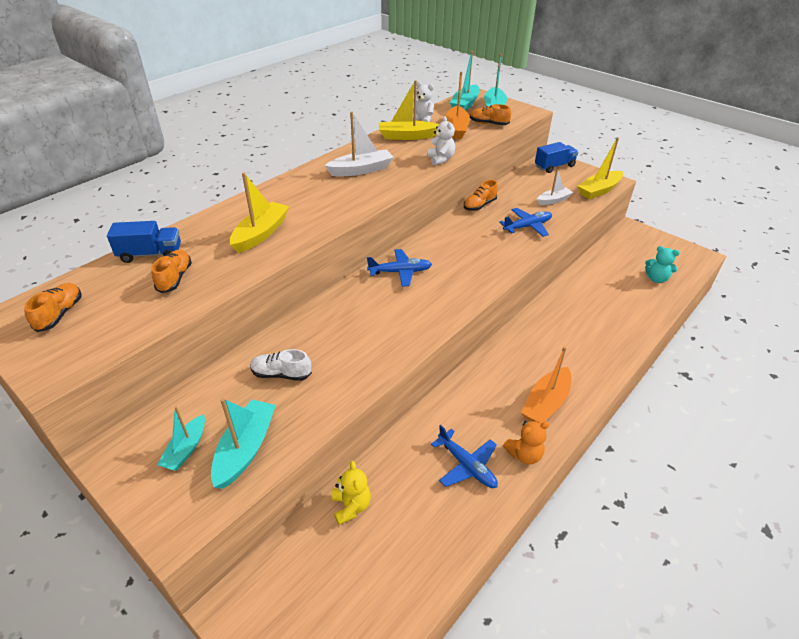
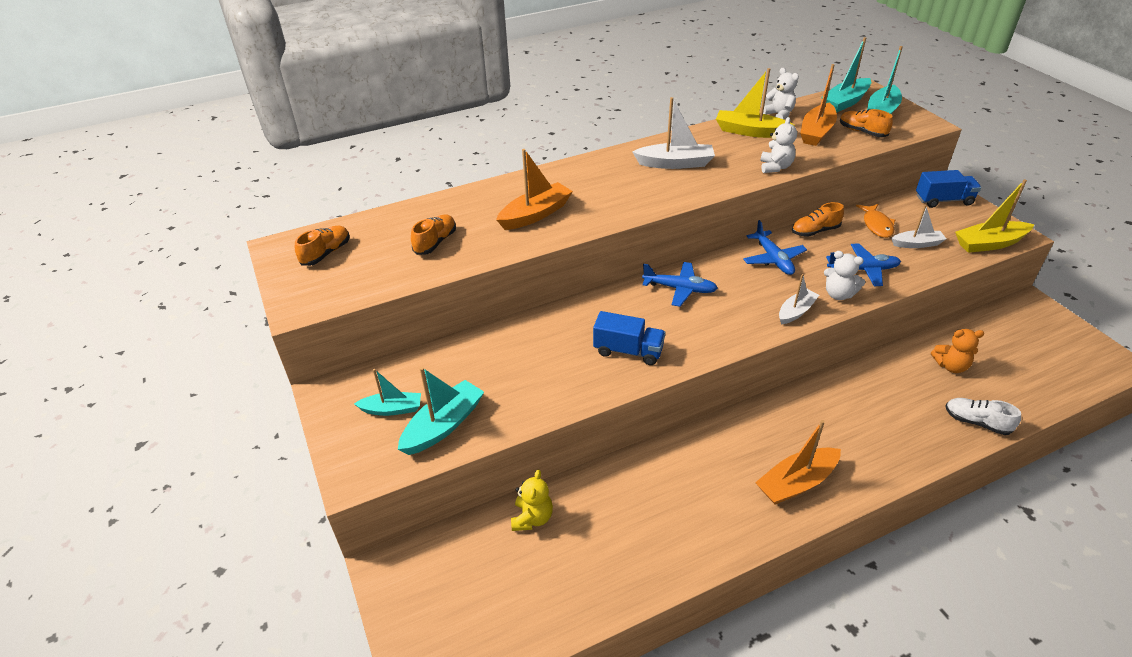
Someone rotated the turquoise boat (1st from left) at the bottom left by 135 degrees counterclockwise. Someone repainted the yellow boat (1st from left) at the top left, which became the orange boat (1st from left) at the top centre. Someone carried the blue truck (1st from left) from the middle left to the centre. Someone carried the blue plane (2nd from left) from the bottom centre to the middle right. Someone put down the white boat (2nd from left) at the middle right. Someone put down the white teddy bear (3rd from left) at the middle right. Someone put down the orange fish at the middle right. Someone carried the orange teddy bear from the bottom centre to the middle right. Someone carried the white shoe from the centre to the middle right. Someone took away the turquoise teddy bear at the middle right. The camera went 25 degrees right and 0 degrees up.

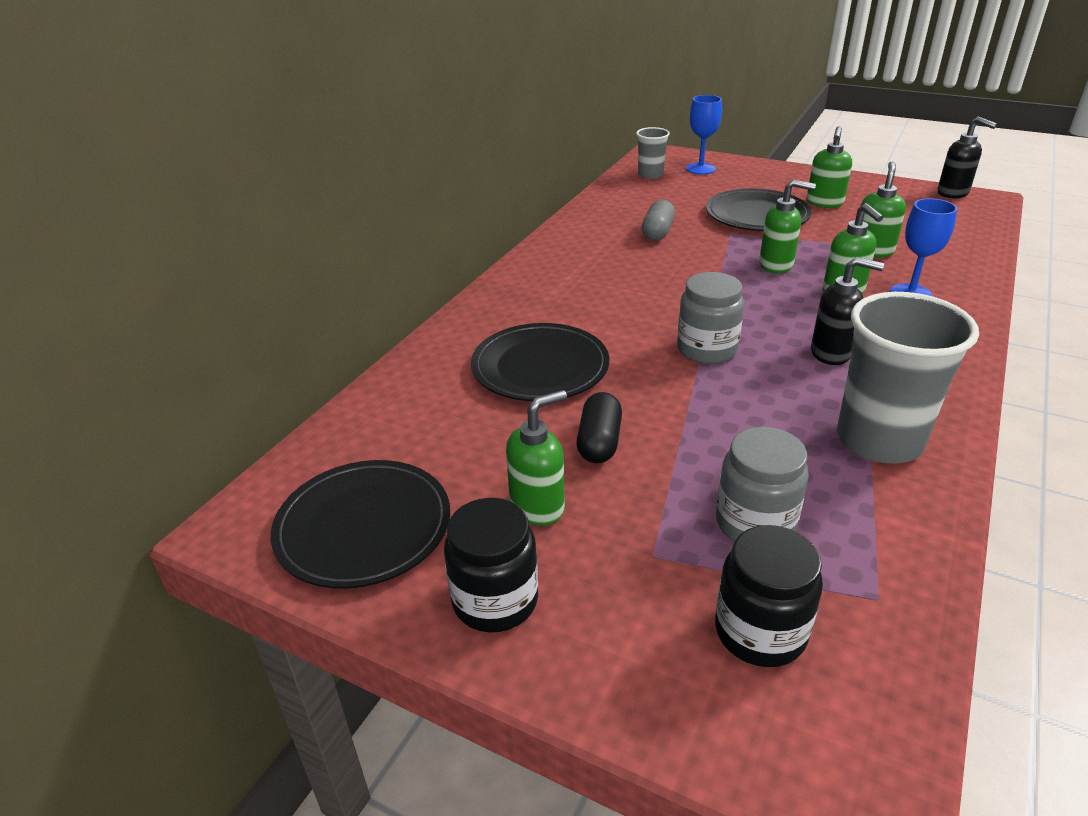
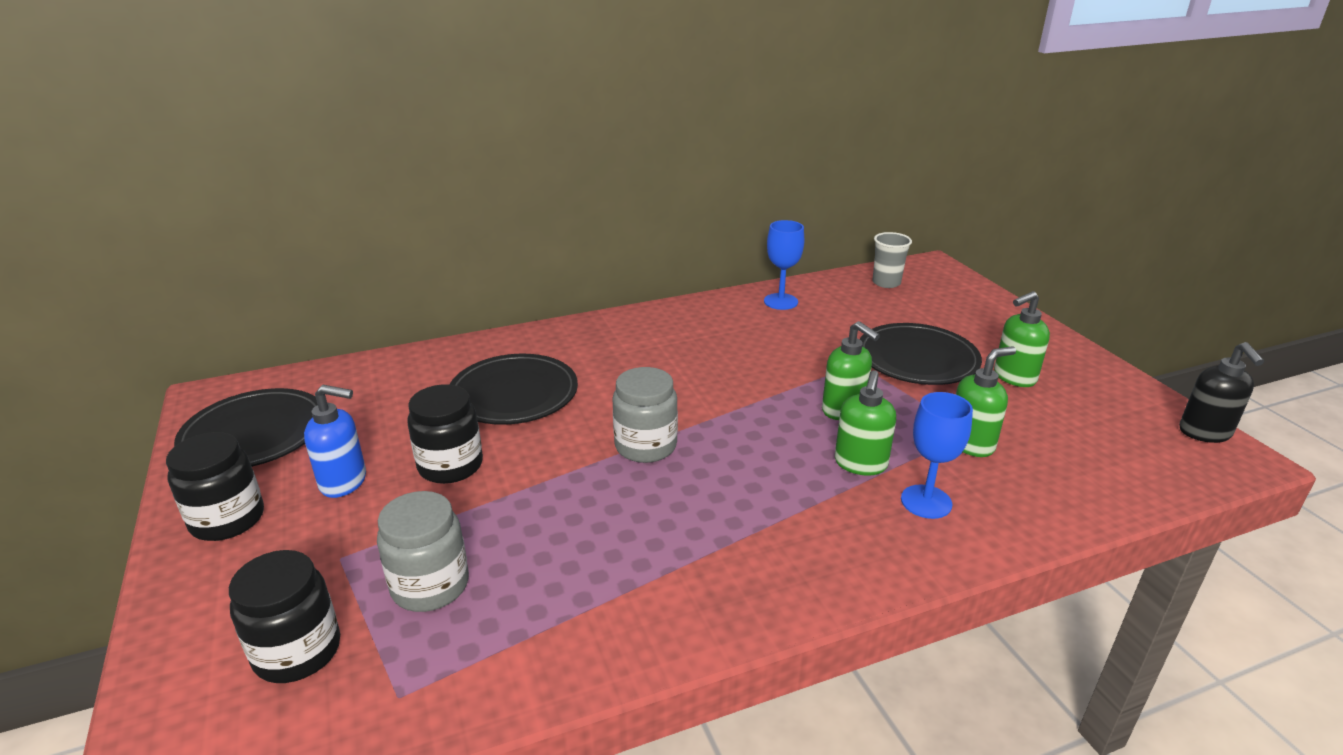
Someone repainted the green soap dispenser (1st from left) at the centre, which became the blue soap dispenser at the middle left. Someone swapped the black capsule at the centre for the black jar (3rd from left) at the middle left. Someone carried the blue goblet (1st from left) from the top centre to the centre. Someone took away the grey capsule at the top centre. Someone took away the black soap dispenser (1st from left) at the middle right. Someone took away the grey cup (2nd from left) at the middle right. The camera went 40 degrees right and 5 degrees down.

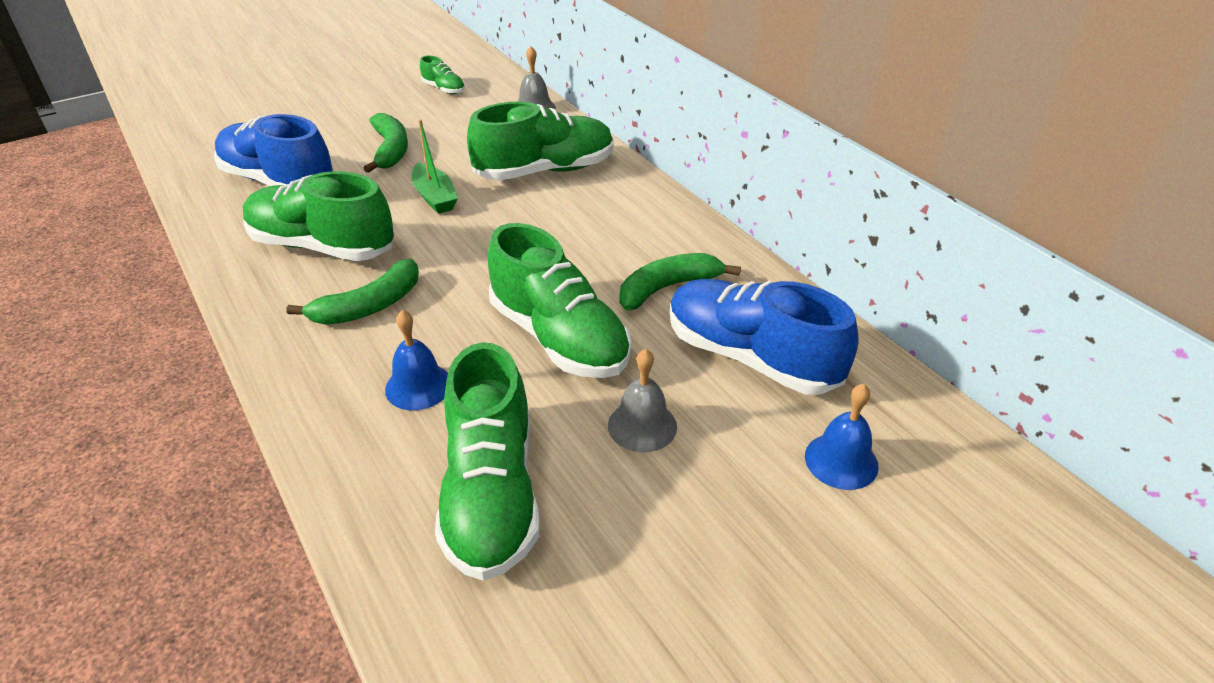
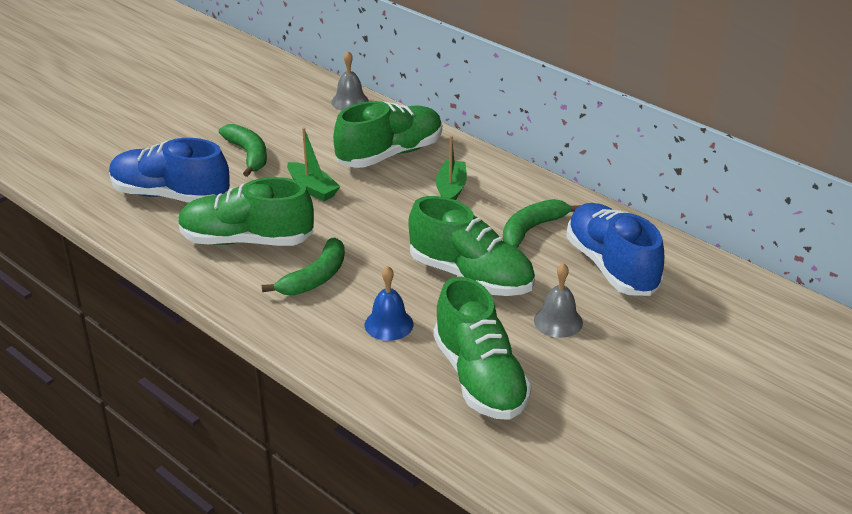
Someone put down the green boat (2nd from left) at the top centre. Someone rotated the blue shoe (2nd from left) at the centre by 45 degrees clockwise. Someone took away the green shoe (2nd from left) at the top centre. Someone took away the blue bell (2nd from left) at the middle right. The camera went 15 degrees left and 5 degrees down.

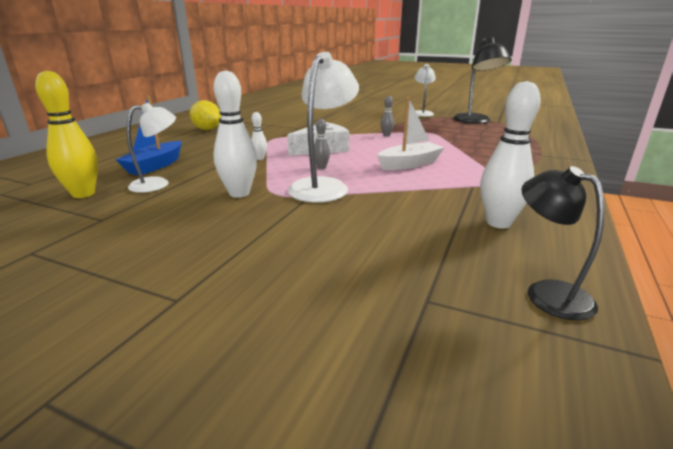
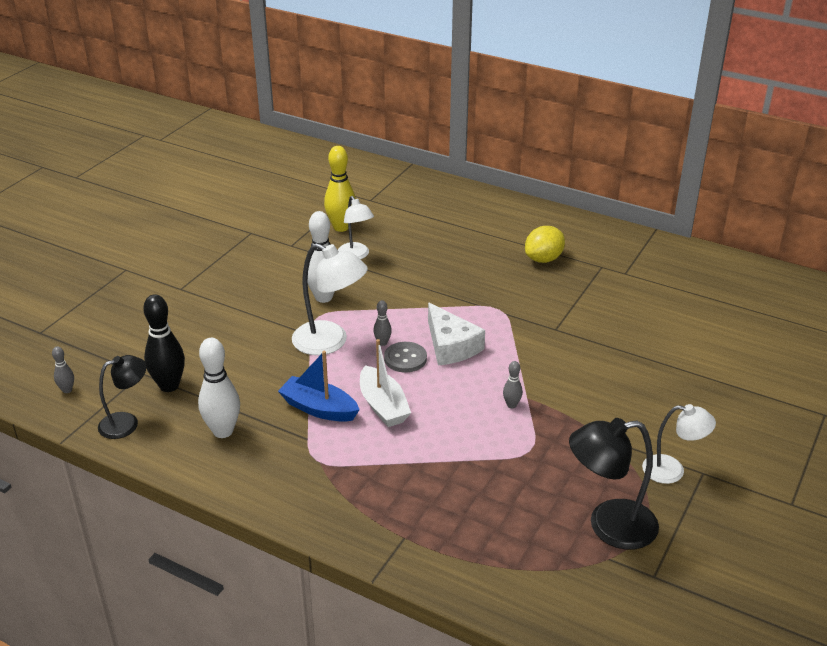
Someone put down the grey bowling pin (1st from left) at the middle left. Someone put down the black bowling pin at the middle left. Someone carried the blue boat from the top left to the centre. Someone put down the grey button at the centre. Someone took away the white bowling pin (2nd from left) at the top centre. The camera went 95 degrees right and 10 degrees up.

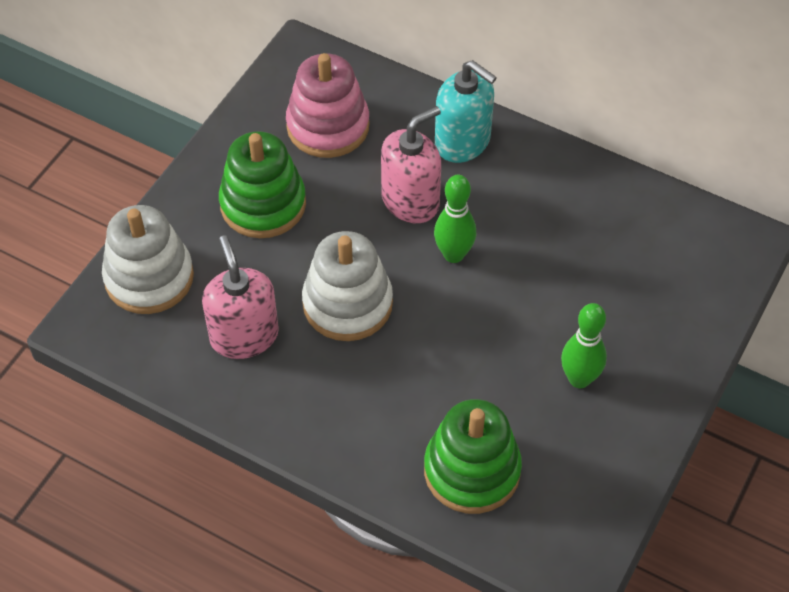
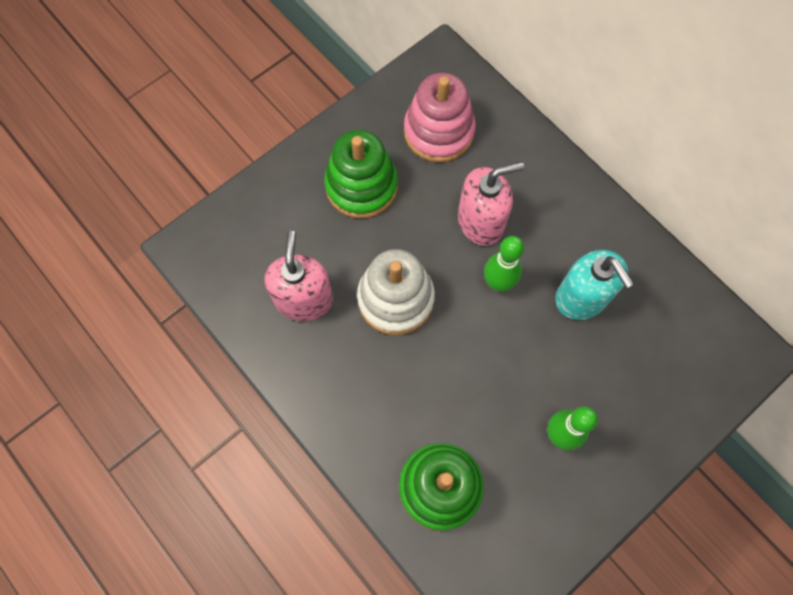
Someone carried the turquoise soap dispenser from the top centre to the middle right. Someone took away the white stacking toy (1st from left) at the middle left. The camera went 20 degrees right and 15 degrees up.

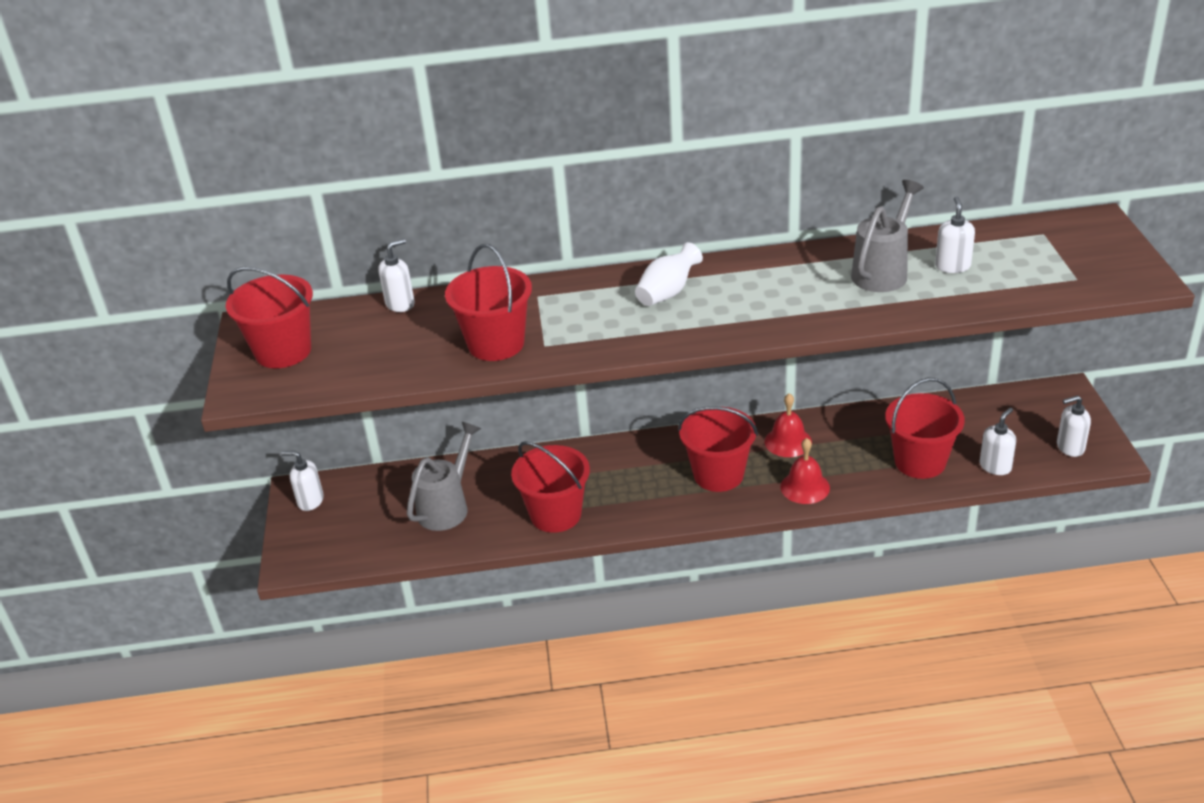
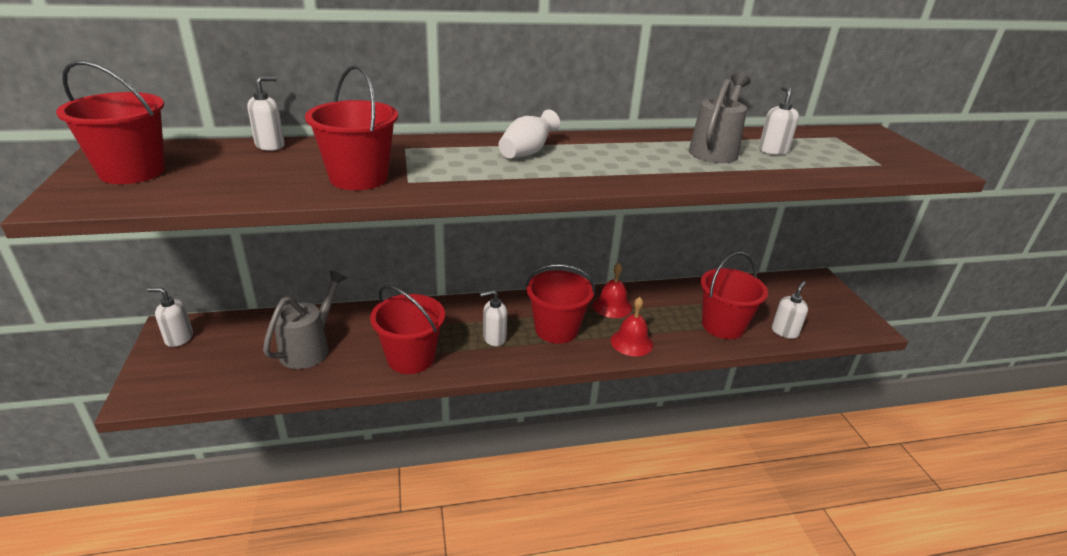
Someone carried the white soap dispenser (5th from left in the first image) from the middle right to the centre. The camera went 10 degrees left and 5 degrees down.

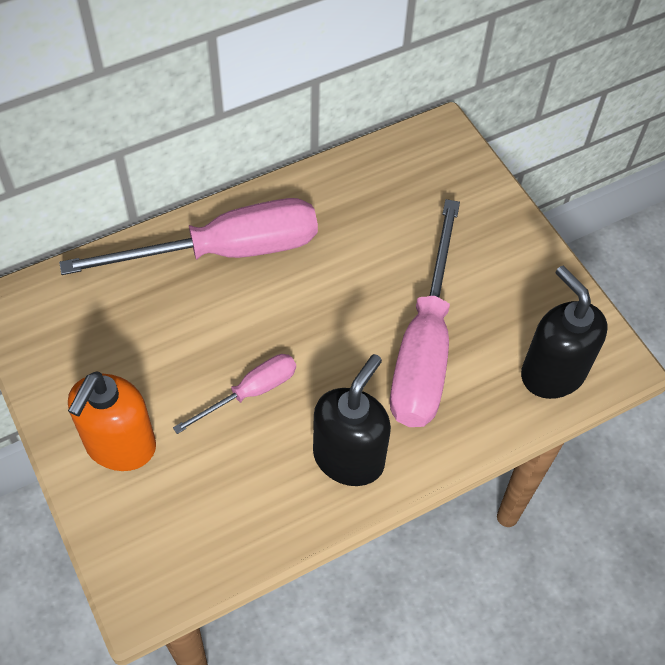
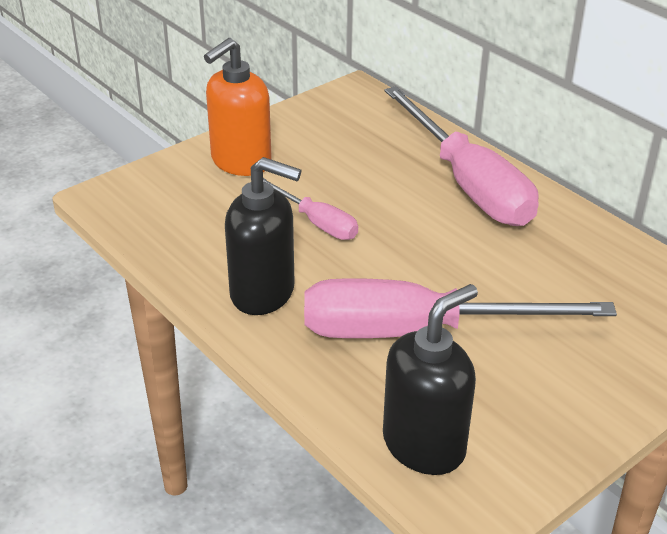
Someone rotated the orange soap dispenser at the middle left by 60 degrees counterclockwise. The camera went 80 degrees right and 20 degrees down.

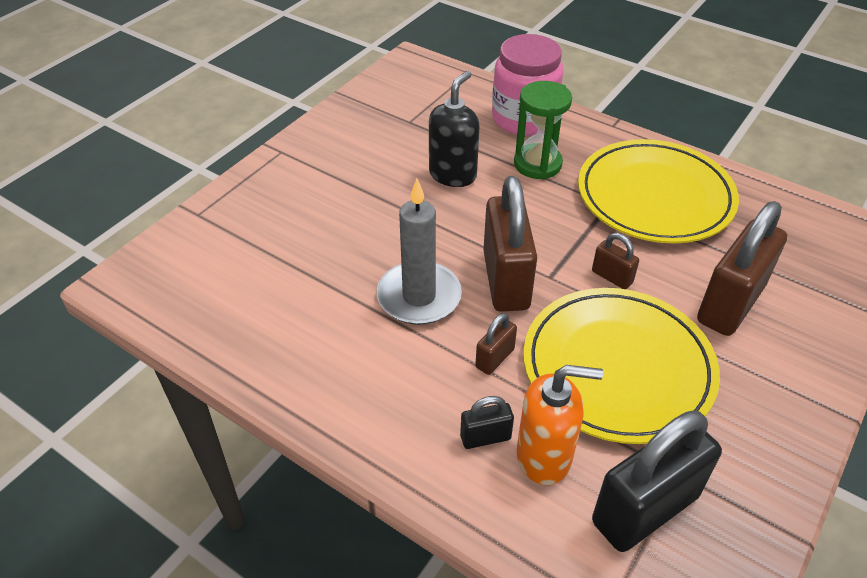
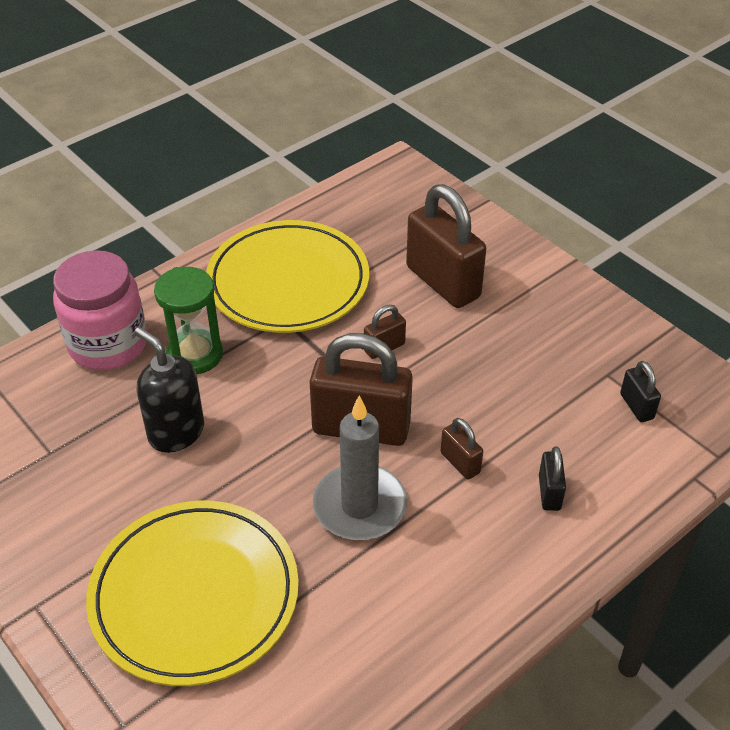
Someone carried the yellow plate (1st from left) from the middle right to the bottom left. Someone scaled the black padlock (2nd from left) at the bottom right by 0.46. Someone took away the orange soap dispenser at the bottom centre. The camera went 75 degrees left and 0 degrees up.

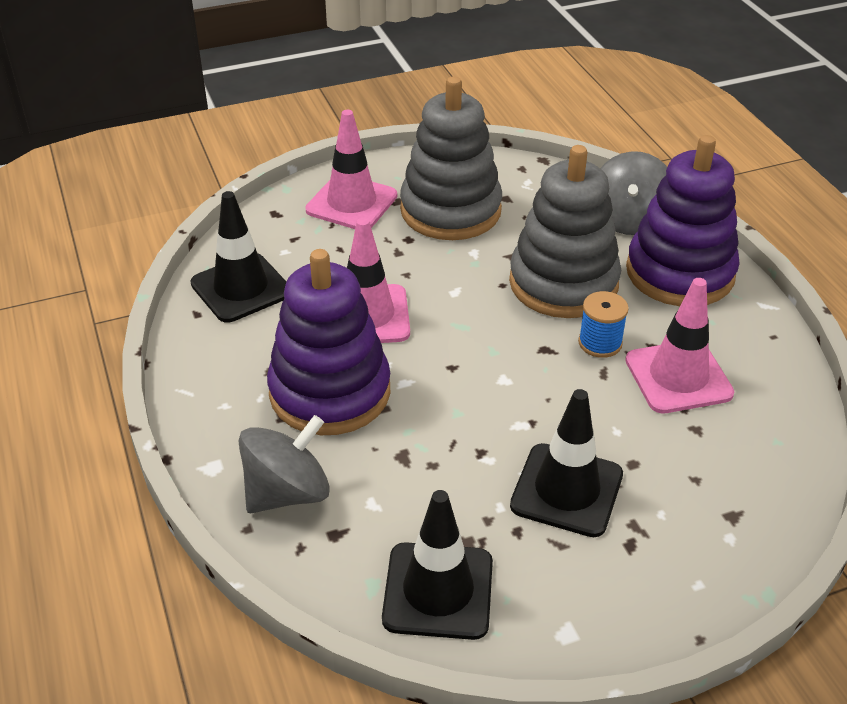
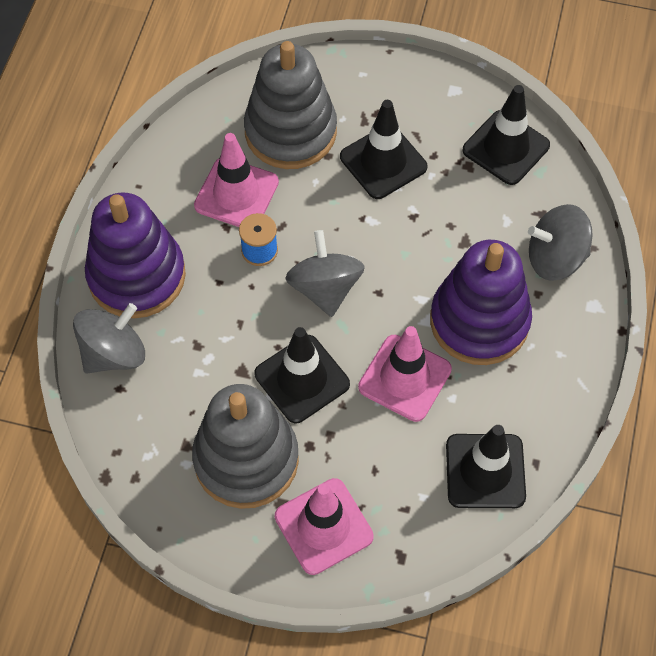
Someone carried the grey stacking toy (2nd from left) from the top right to the top centre. Someone put down the black traffic cone (1st from left) at the centre. Someone put down the grey spinning top (2nd from left) at the centre. The camera went 145 degrees left and 20 degrees up.

